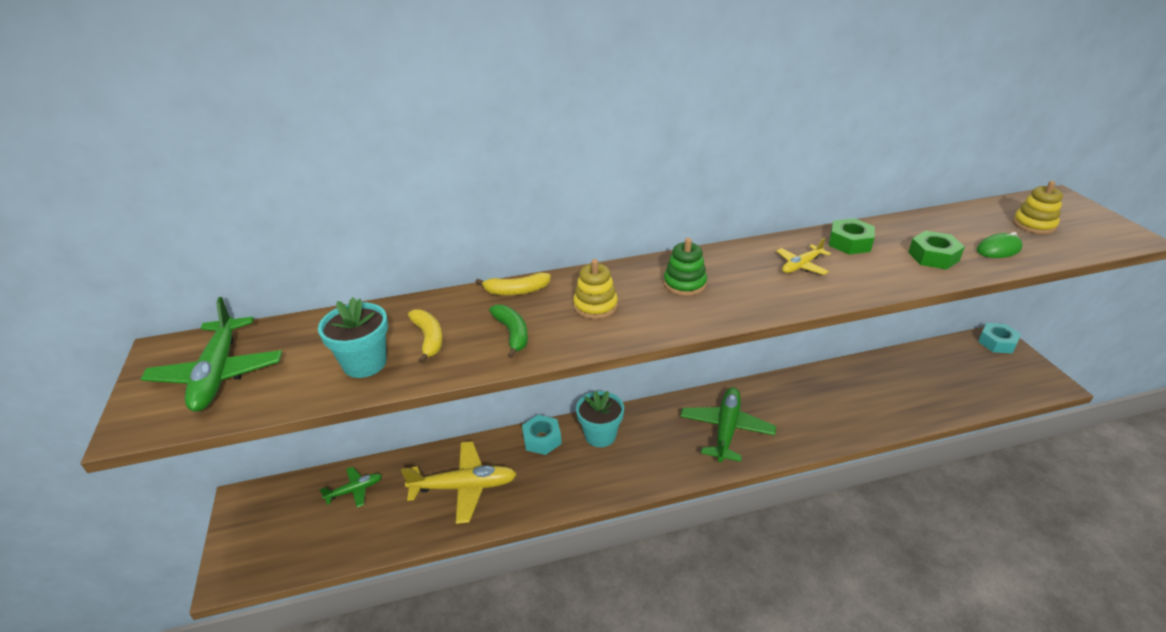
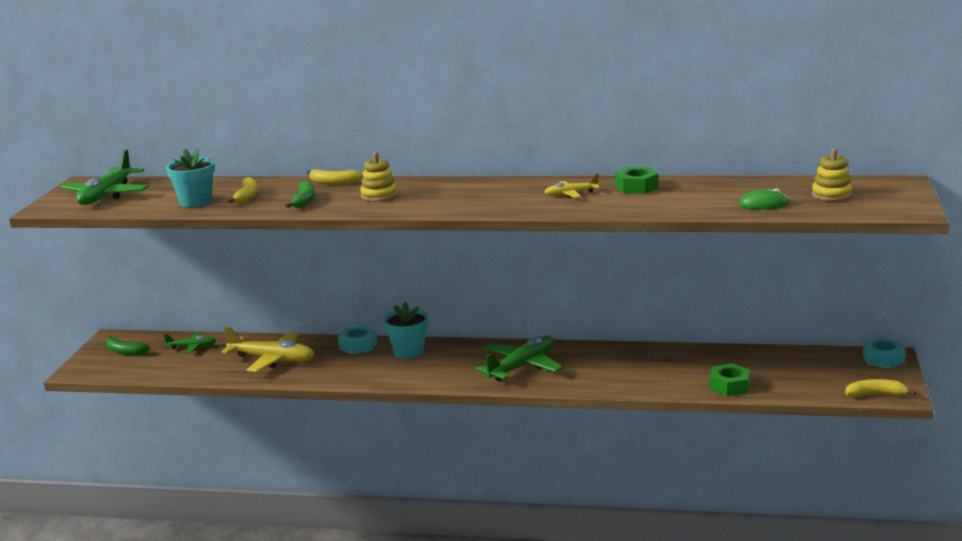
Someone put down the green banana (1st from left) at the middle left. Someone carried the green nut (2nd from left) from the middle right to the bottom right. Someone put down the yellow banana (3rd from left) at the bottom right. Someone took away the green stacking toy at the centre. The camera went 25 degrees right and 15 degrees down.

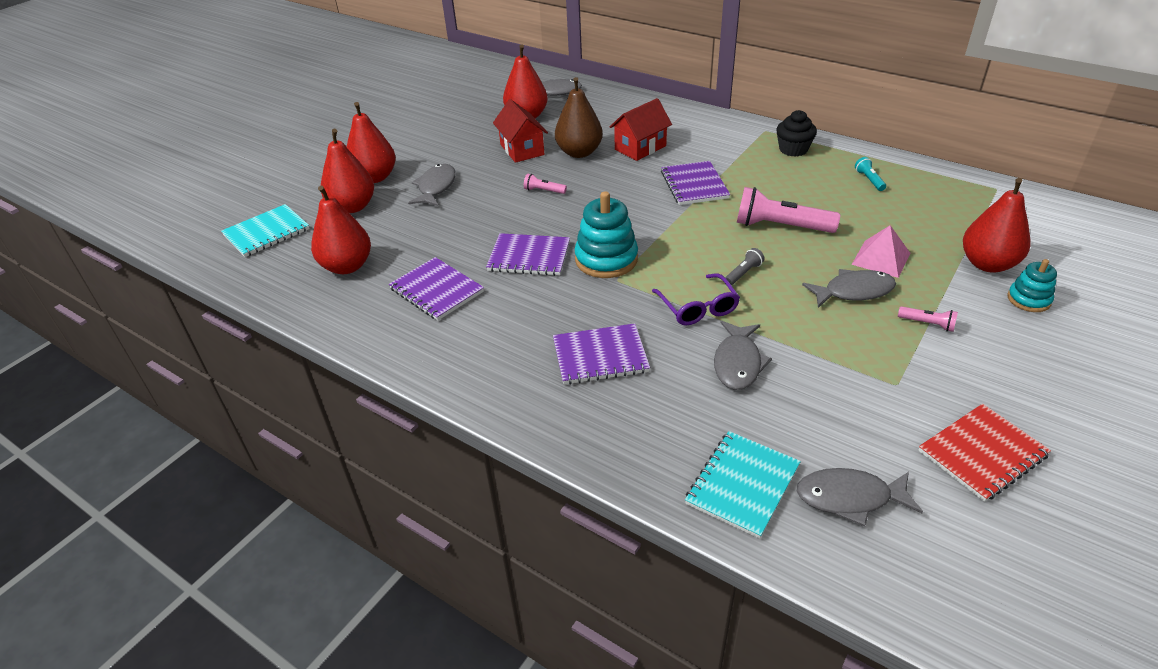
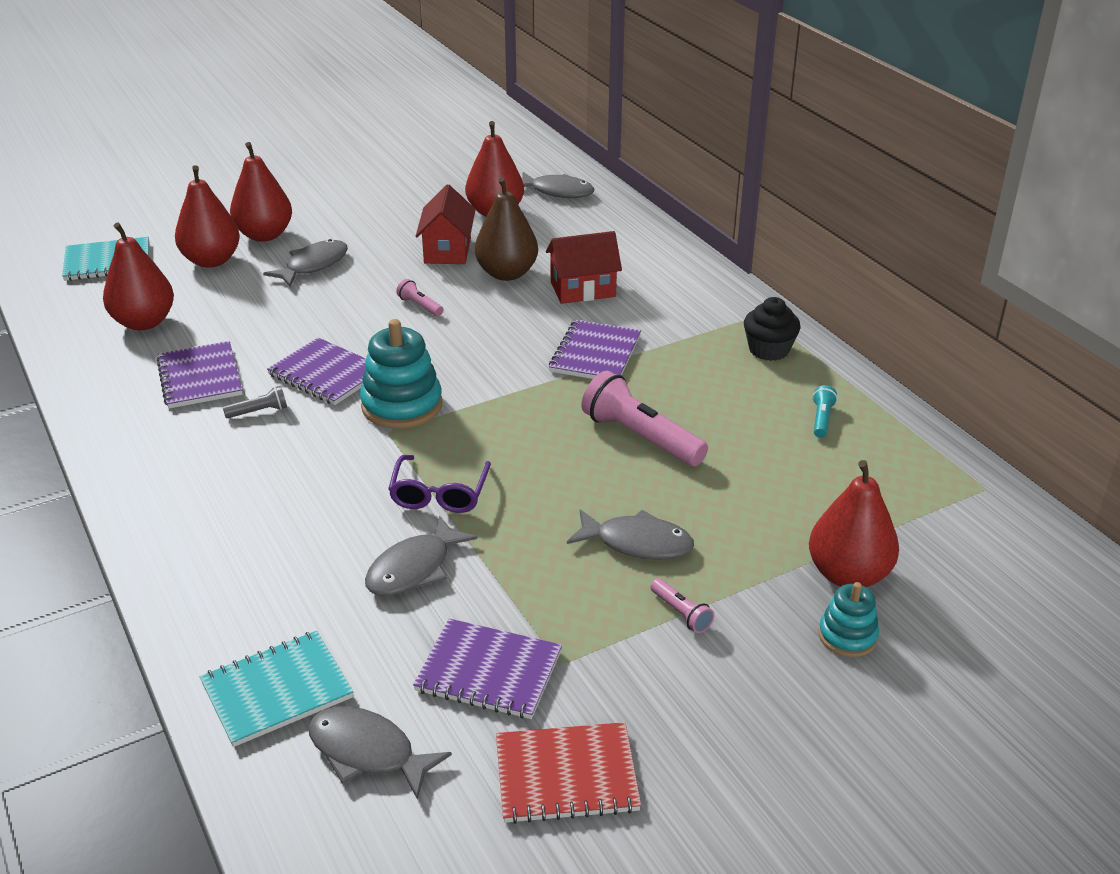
Someone carried the grey flashlight from the centre to the middle left. Someone carried the purple notebook (3rd from left) from the centre to the bottom centre. Someone took away the pink pyramid at the middle right. The camera went 25 degrees right and 5 degrees down.

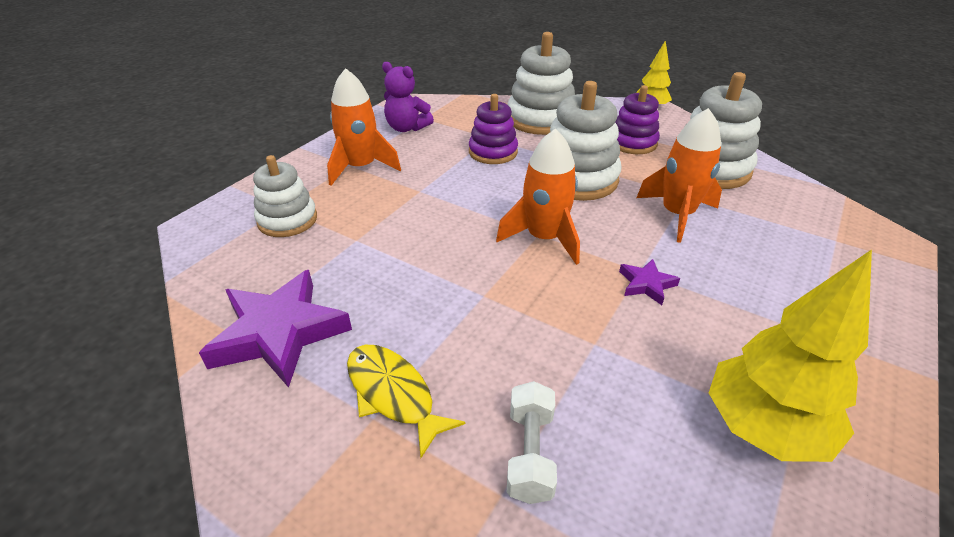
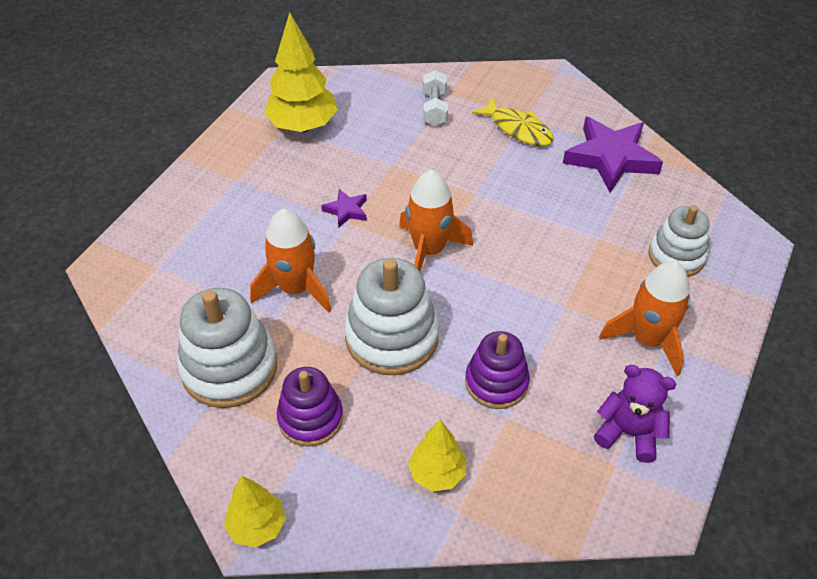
Someone swapped the white stacking toy (2nd from left) at the top centre for the yellow tree (3rd from left) at the bottom centre. The camera went 175 degrees right and 10 degrees up.

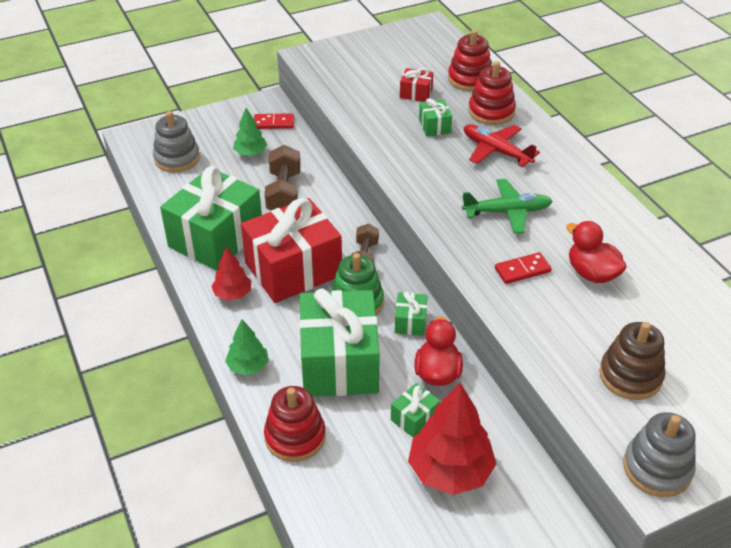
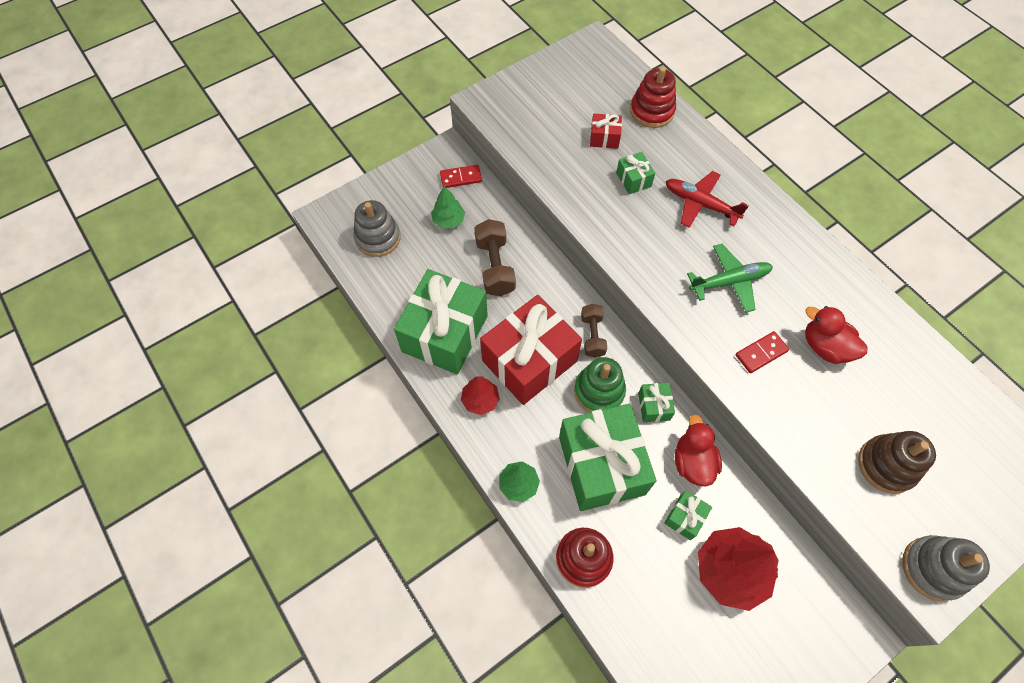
Someone took away the red stacking toy (3rd from left) at the top right. The camera went 10 degrees left and 20 degrees up.

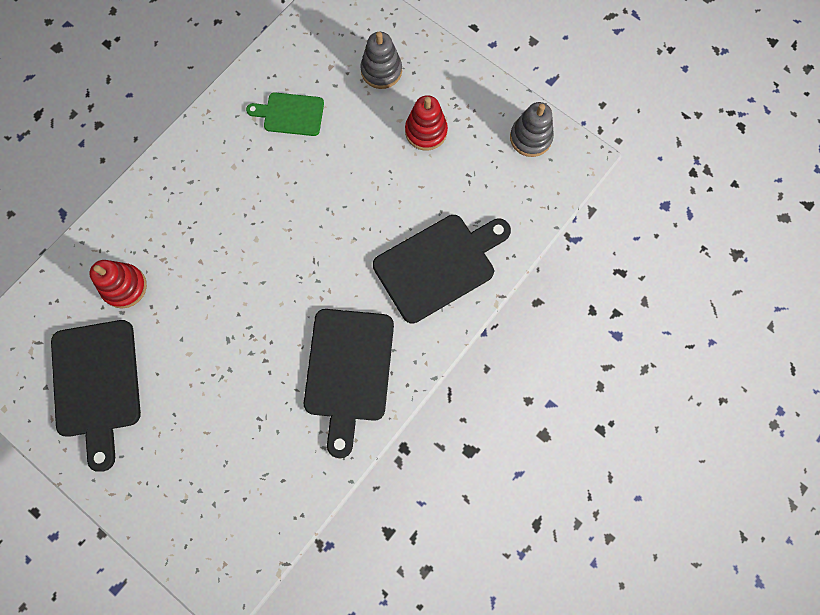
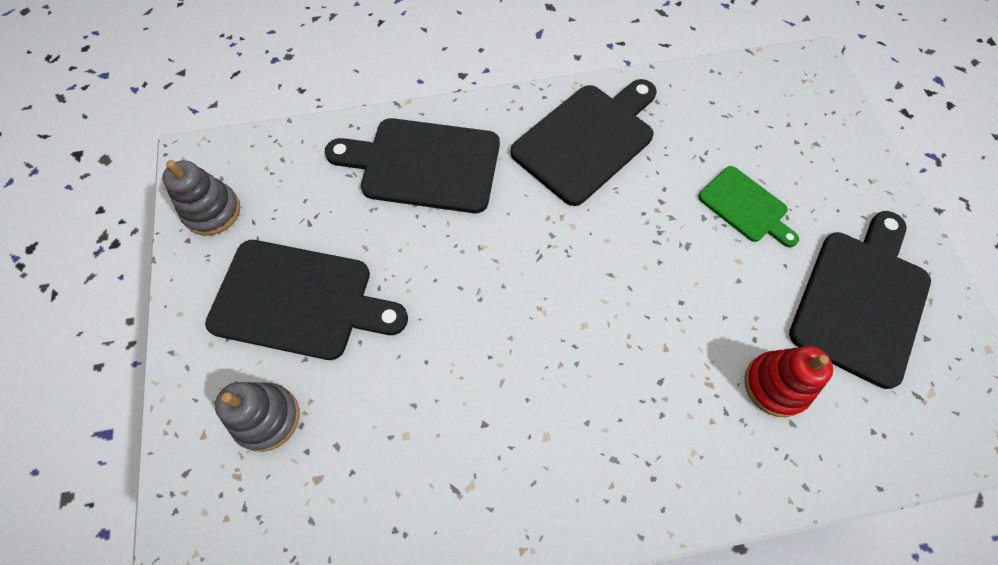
Someone swapped the red stacking toy (2nd from left) at the top centre for the black cutting board (1st from left) at the middle left. Someone carried the green cutting board from the top centre to the middle right. The camera went 140 degrees left and 10 degrees down.

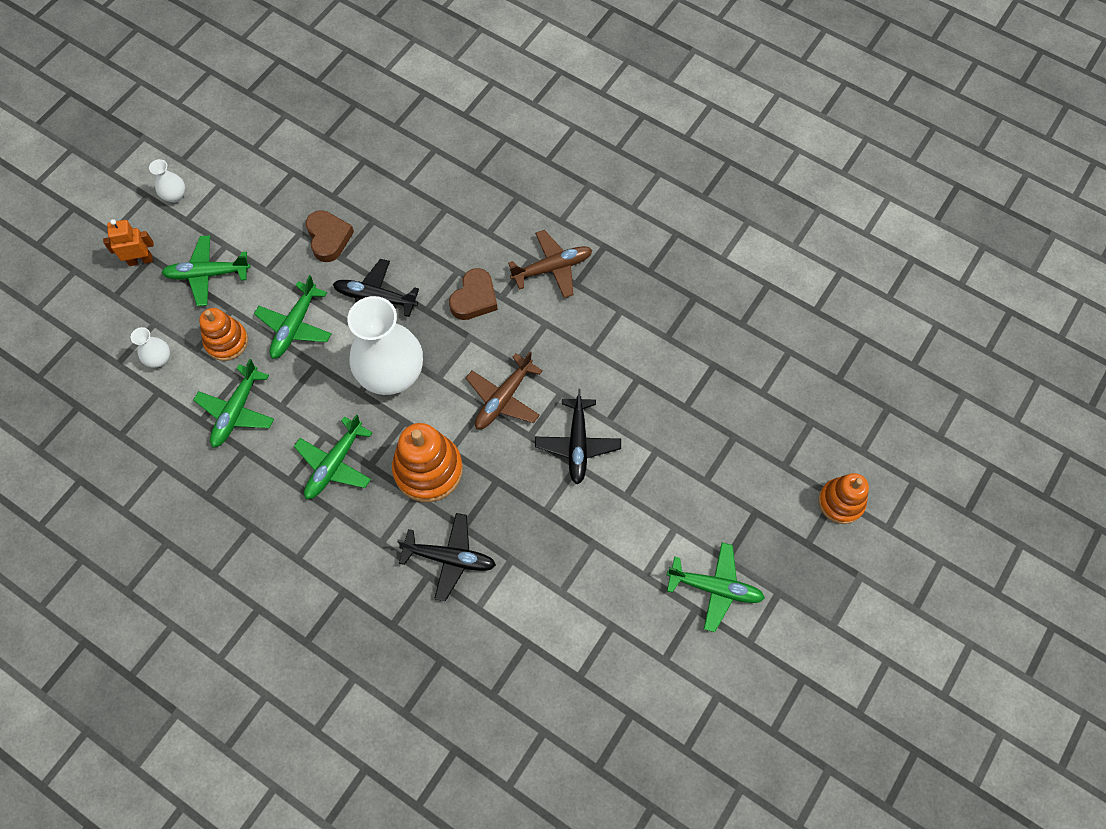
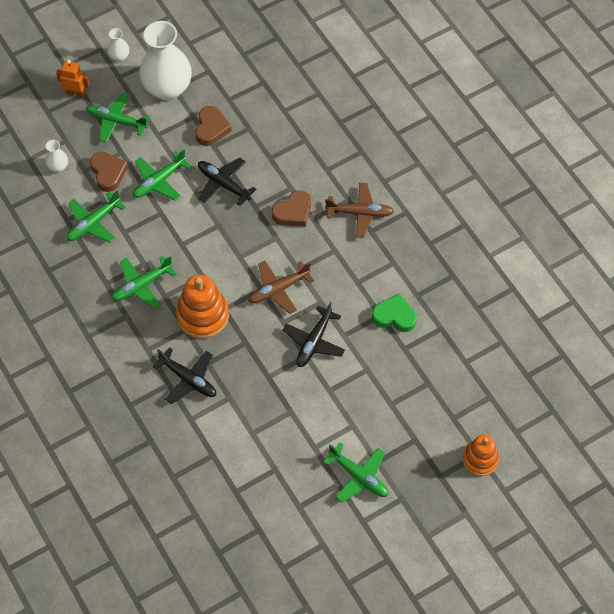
Someone swapped the orange stacking toy (1st from left) at the middle left for the brown heart (1st from left) at the top left. Someone carried the white vase (3rd from left) from the centre to the top left. Someone put down the green heart at the centre. The camera went 25 degrees right and 5 degrees down.

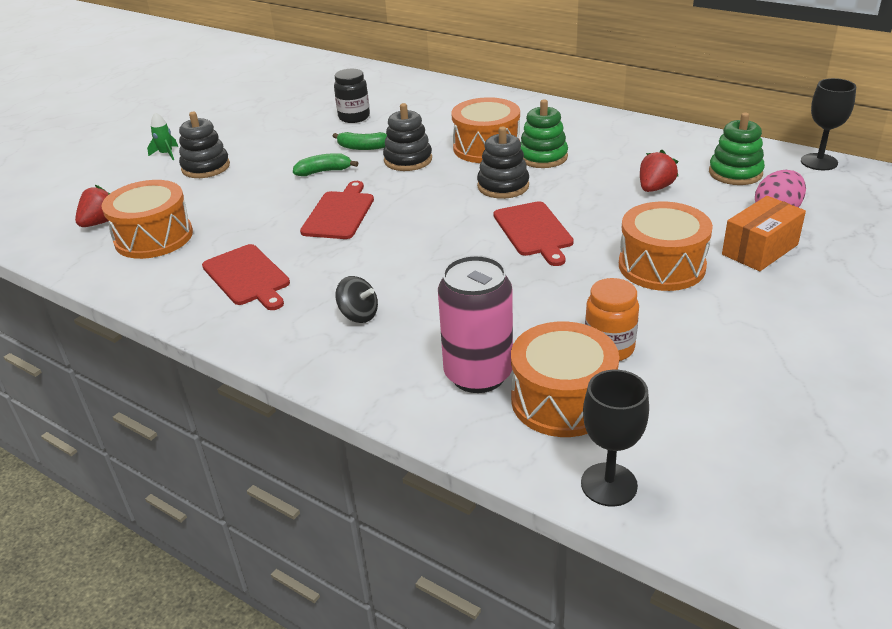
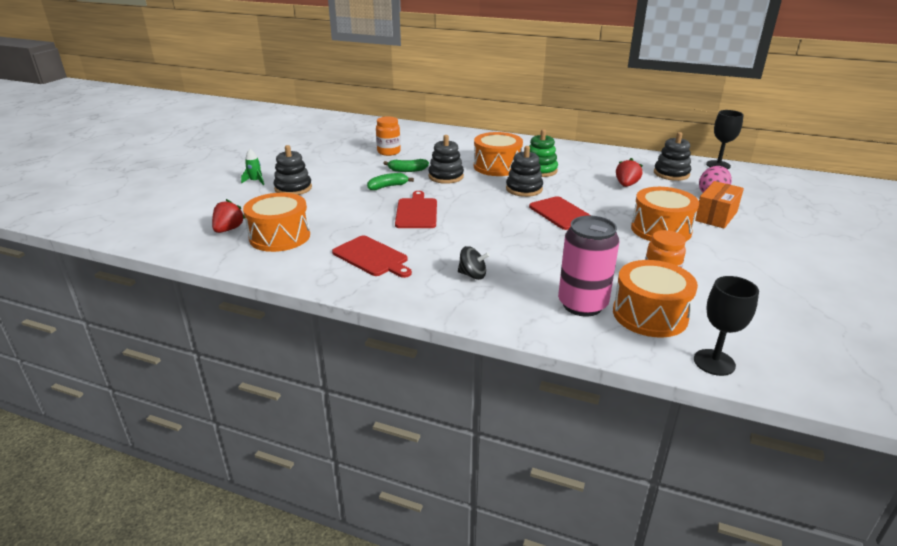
Someone repainted the black jar at the top centre, which became the orange jar (1st from left) at the top centre. Someone repainted the green stacking toy (2nd from left) at the top right, which became the black stacking toy (4th from left) at the top right. The camera went 15 degrees left and 5 degrees down.

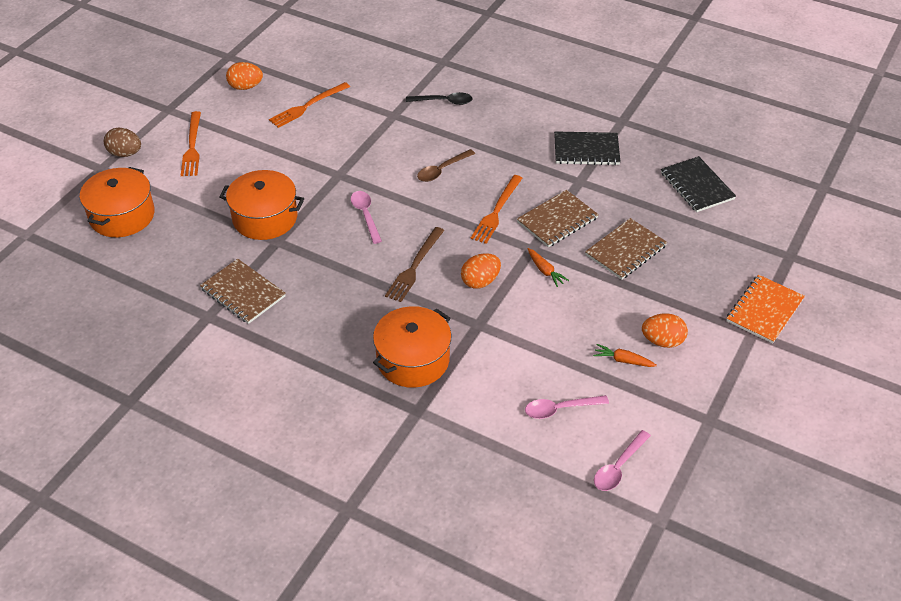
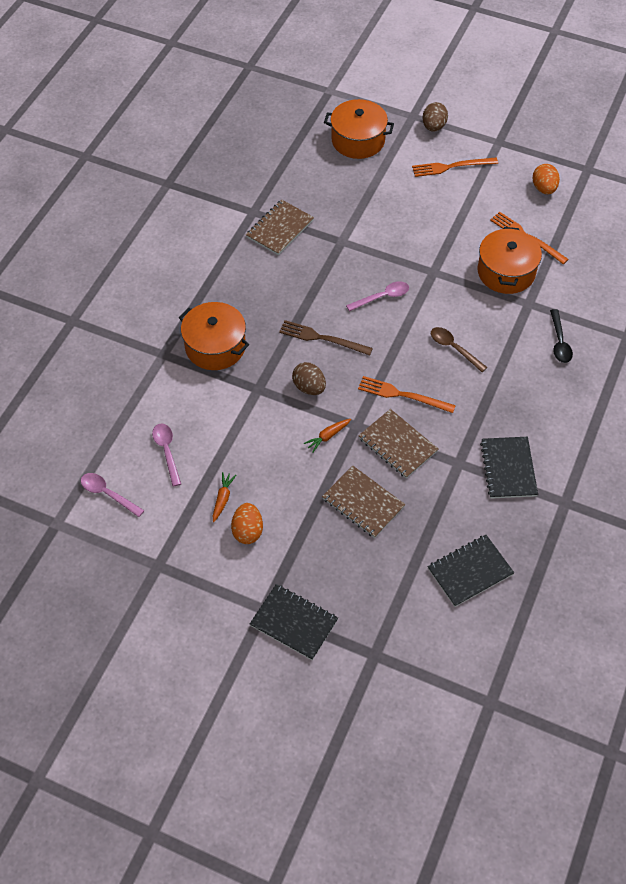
Someone repainted the orange notebook at the middle right, which became the black notebook (1st from left) at the bottom centre. Someone repainted the orange egg (2nd from left) at the centre, which became the brown egg (1st from left) at the centre. Someone carried the orange pot (2nd from left in the first image) from the middle left to the top right. The camera went 85 degrees right and 10 degrees up.

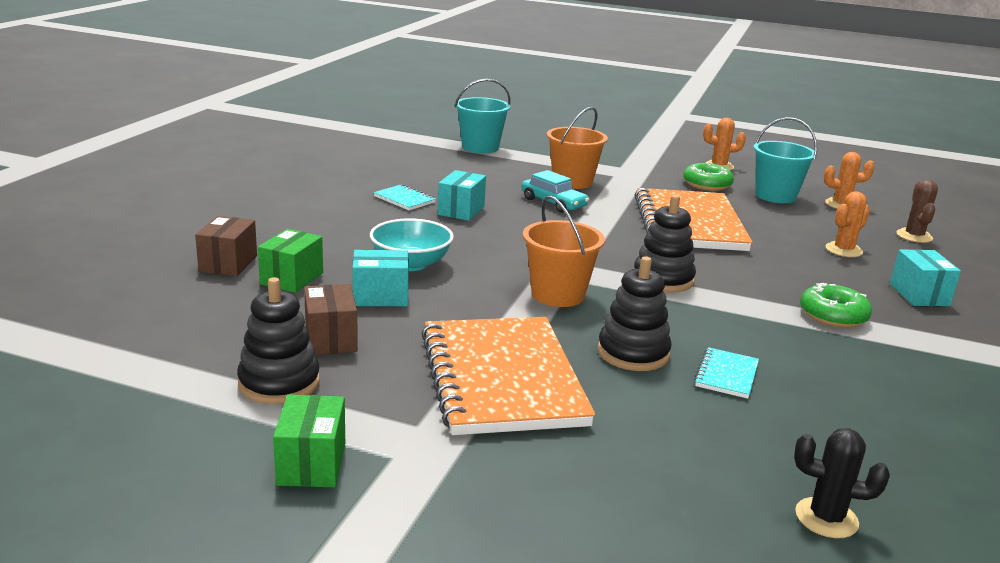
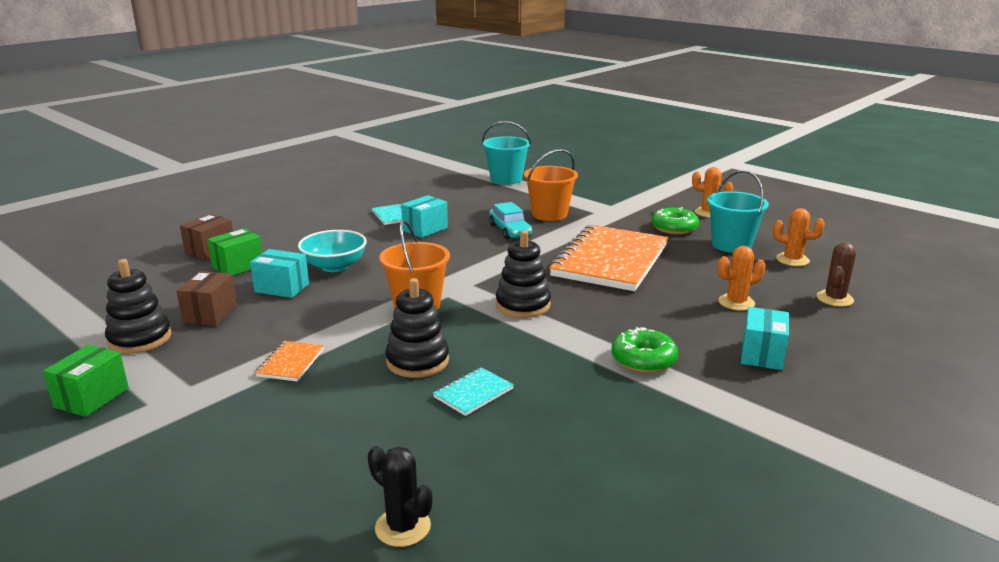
Someone scaled the orange notebook (1st from left) at the bottom centre by 0.40. The camera went 25 degrees right and 0 degrees up.

